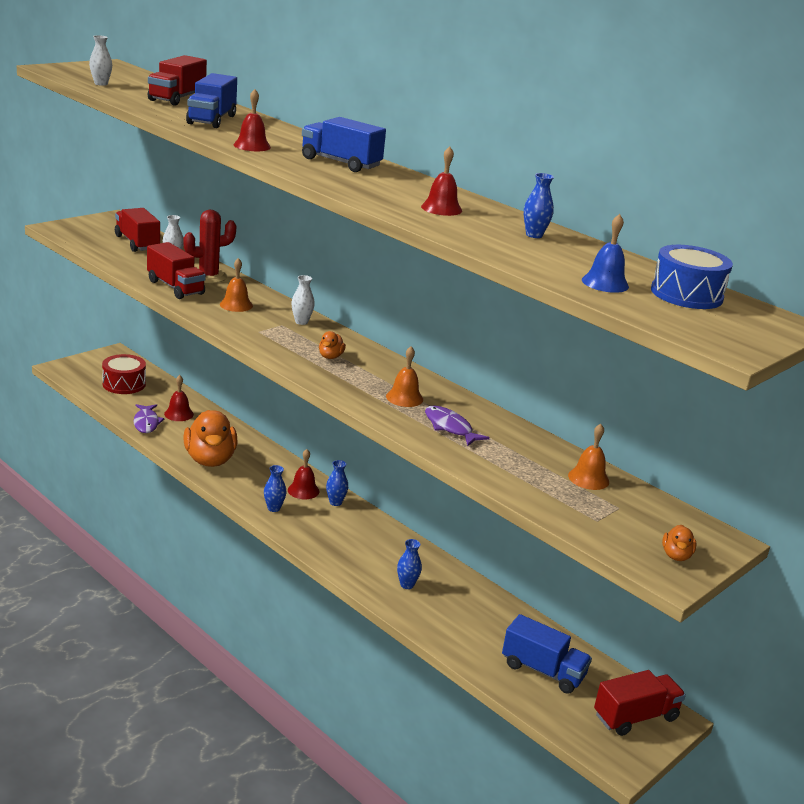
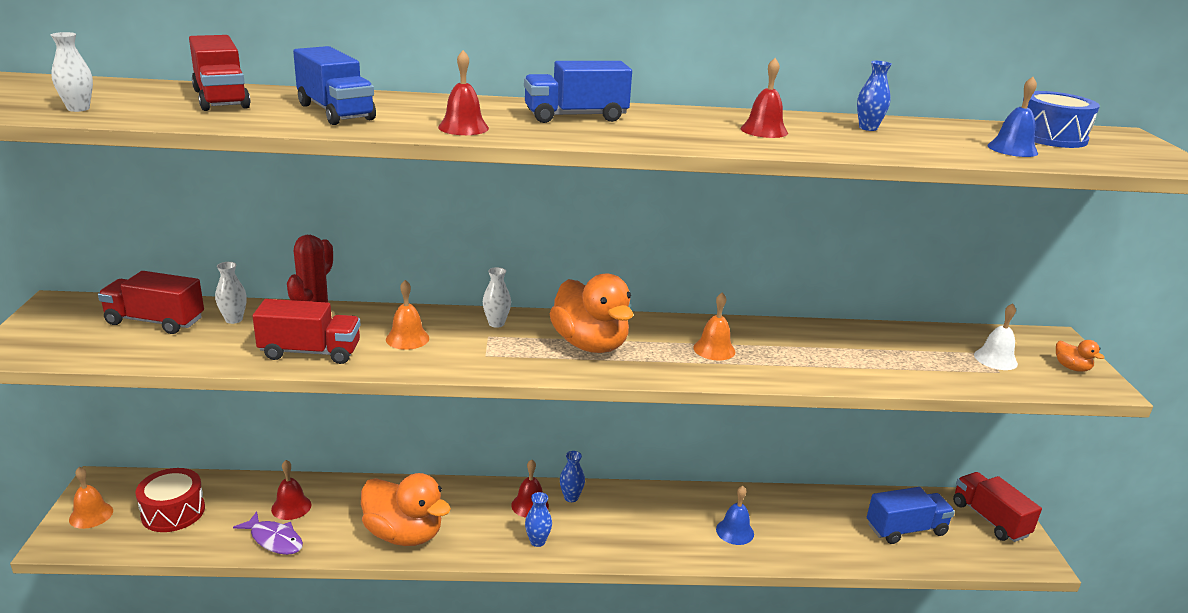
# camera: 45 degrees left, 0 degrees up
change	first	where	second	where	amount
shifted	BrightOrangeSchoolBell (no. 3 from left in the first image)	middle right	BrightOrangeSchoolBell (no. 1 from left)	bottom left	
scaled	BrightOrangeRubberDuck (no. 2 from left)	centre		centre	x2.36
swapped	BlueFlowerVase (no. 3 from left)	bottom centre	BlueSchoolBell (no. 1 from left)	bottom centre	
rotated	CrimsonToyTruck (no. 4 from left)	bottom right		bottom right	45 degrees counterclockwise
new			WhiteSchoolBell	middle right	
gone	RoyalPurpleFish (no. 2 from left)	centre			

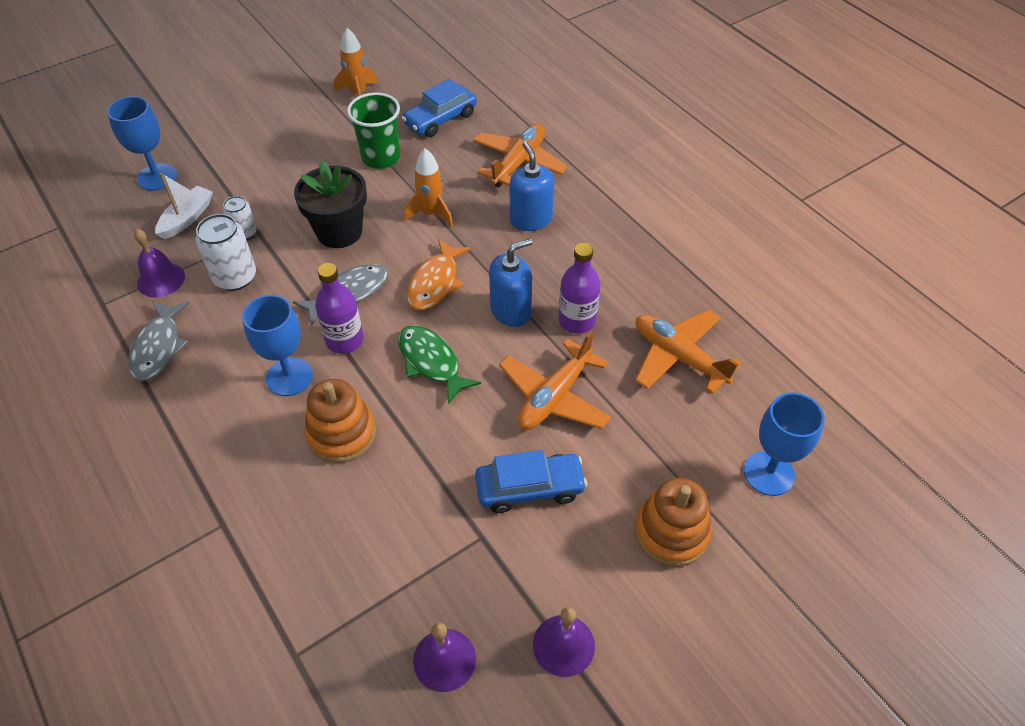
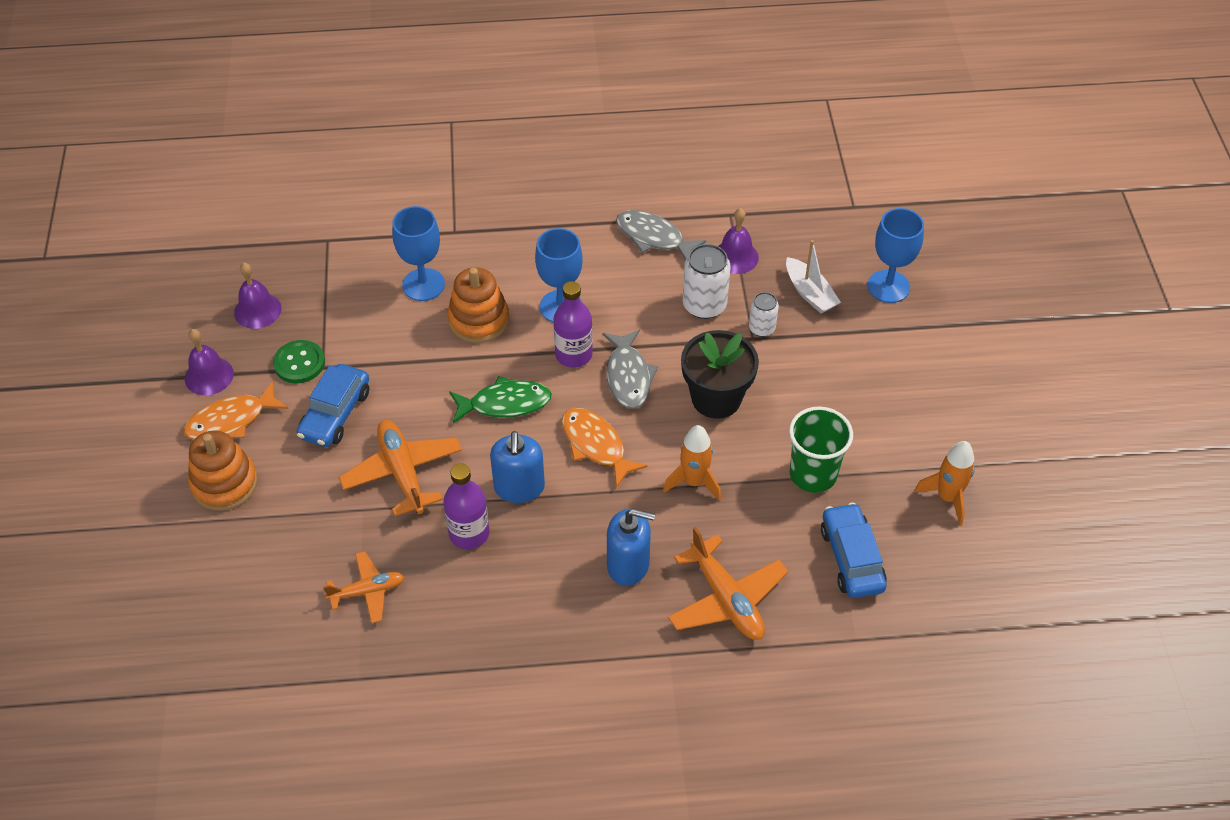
# camera: 120 degrees right, 0 degrees up
change	first	where	second	where	amount
new			BrightOrangeFish (no. 1 from left)	middle left	
new			GreenShirtButton	middle left	
scaled	BrightOrangePlane (no. 3 from left in the first image)	middle right	BrightOrangePlane (no. 1 from left)	bottom left	x0.63
shifted	BlueWineGlass (no. 3 from left in the first image)	middle right	BlueWineGlass (no. 1 from left)	top centre	

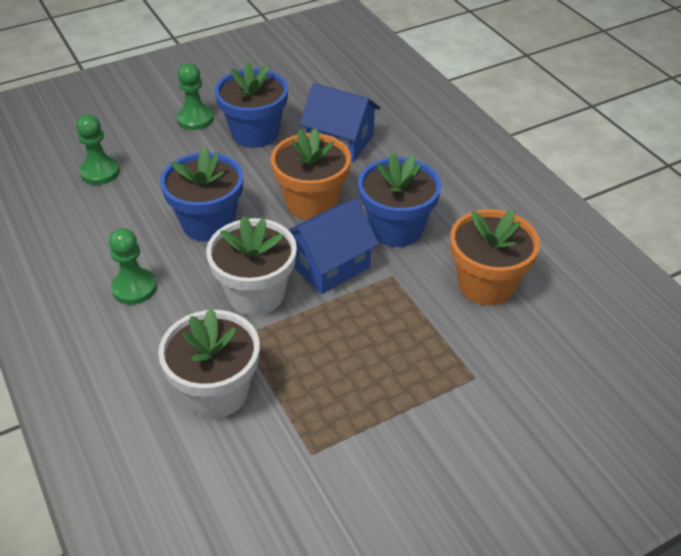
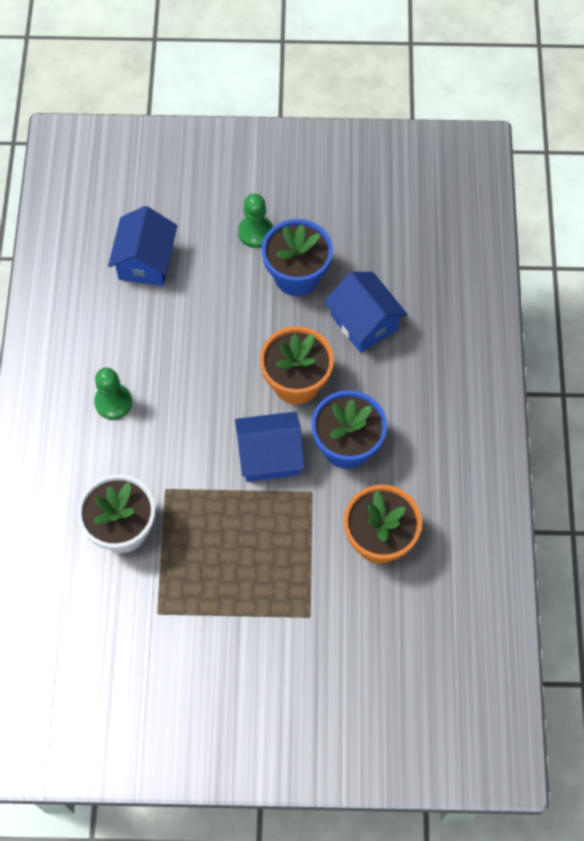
# camera: 30 degrees right, 20 degrees up
change	first	where	second	where	amount
swapped	GreenChessPawn (no. 1 from left)	top left	BlueToyHouse (no. 1 from left)	top left	
gone	BluePlantPot (no. 1 from left)	middle left			
gone	WhitePlantPot (no. 2 from left)	centre			

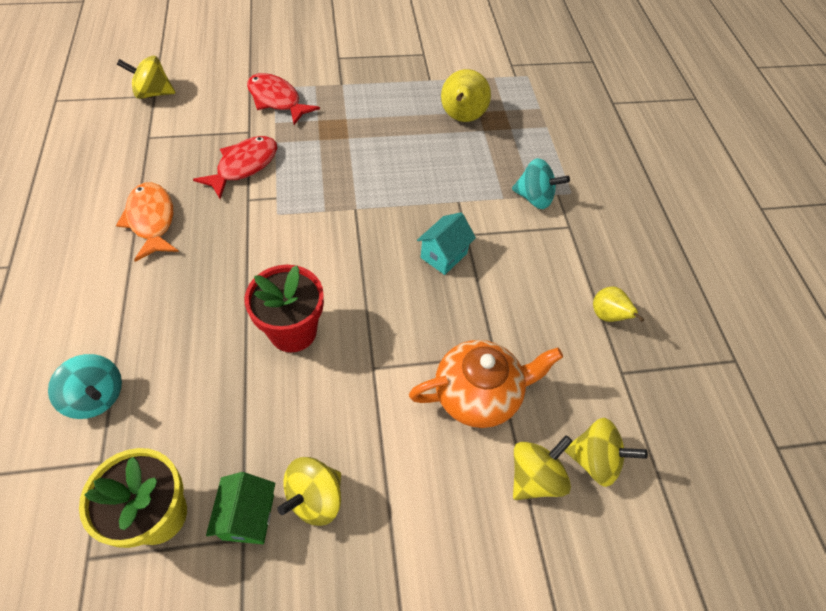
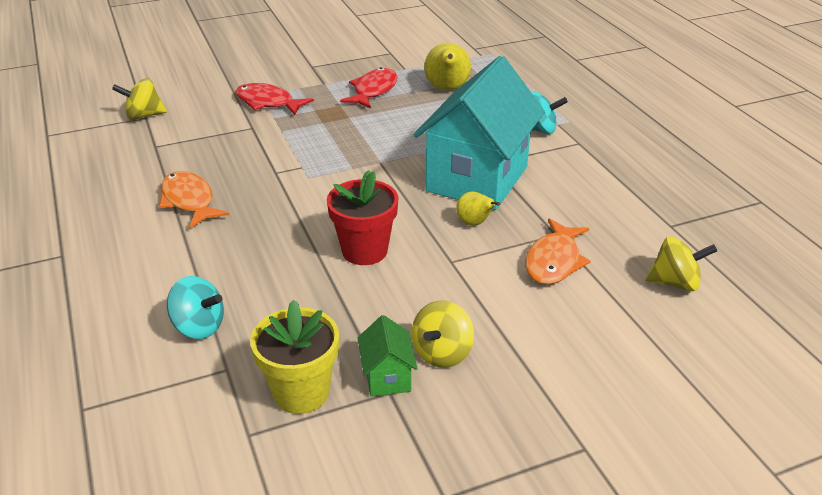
# camera: 10 degrees left, 20 degrees down
change	first	where	second	where	amount
shifted	CrimsonFish (no. 1 from left in the first image)	top left	CrimsonFish (no. 2 from left)	top centre	
scaled	TurquoiseToyHouse	centre		top centre	x2.49
shifted	GoldenPearFruit (no. 2 from left)	middle right		centre	
swapped	BrightOrangeTeaPot	centre	BrightOrangeFish (no. 2 from left)	middle right	
gone	GoldenWhirligig (no. 3 from left)	bottom centre			

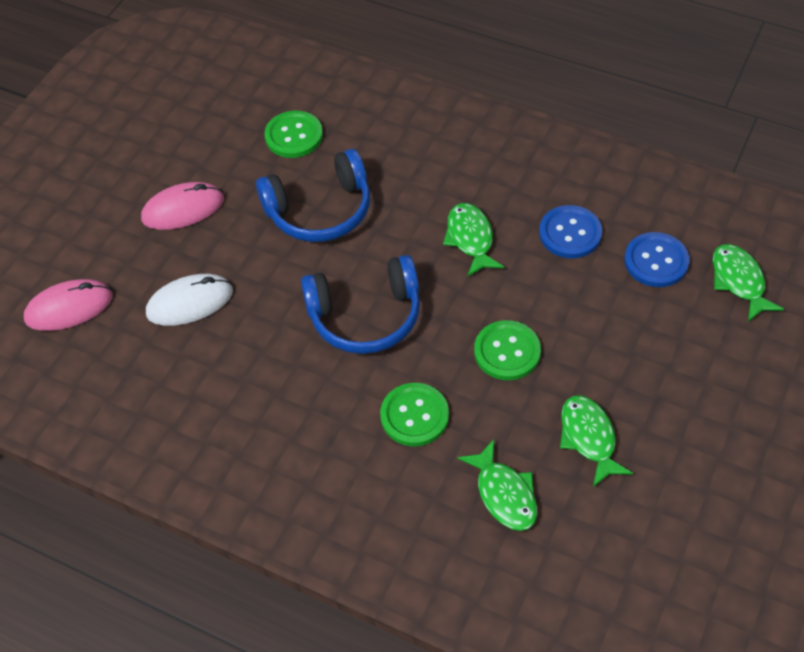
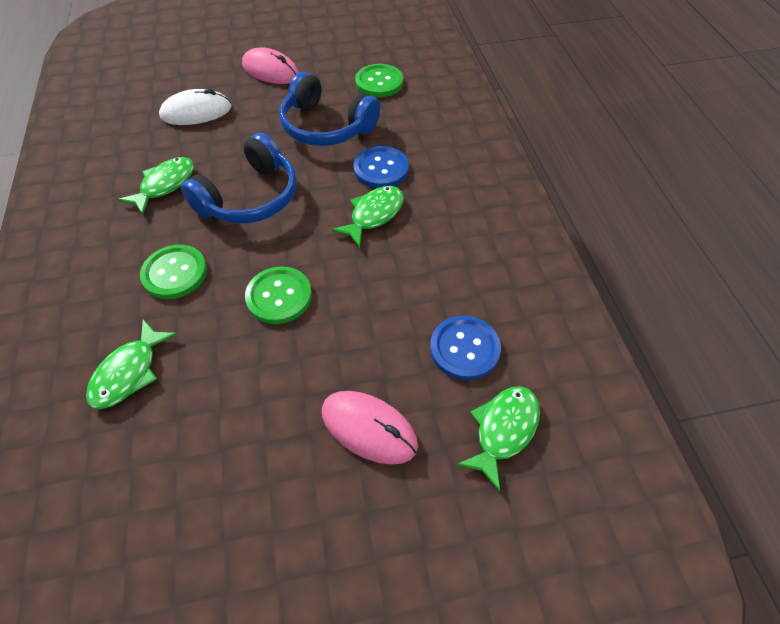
# camera: 50 degrees right, 0 degrees up
change	first	where	second	where	amount
shifted	GreenFish (no. 3 from left in the first image)	bottom right	GreenFish (no. 2 from left)	top left	
rotated	WhitePcMouse	middle left		top left	45 degrees counterclockwise
rotated	BlueHeadphones (no. 2 from left in the first image)	centre	BlueHeadphones (no. 1 from left)	top left	90 degrees counterclockwise
shifted	PinkPcMouse (no. 1 from left in the first image)	middle left	PinkPcMouse (no. 2 from left)	bottom centre	
shifted	BlueShirtButton (no. 1 from left)	middle right		top centre	

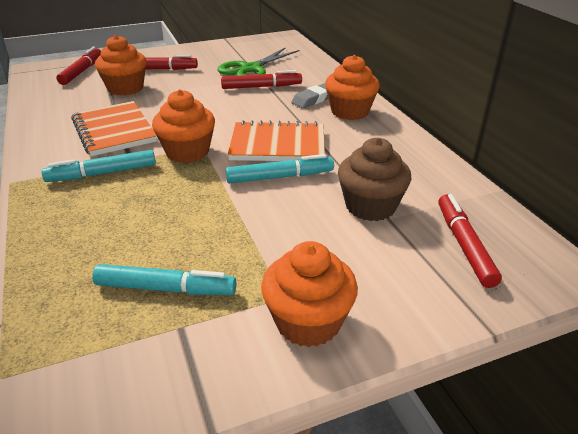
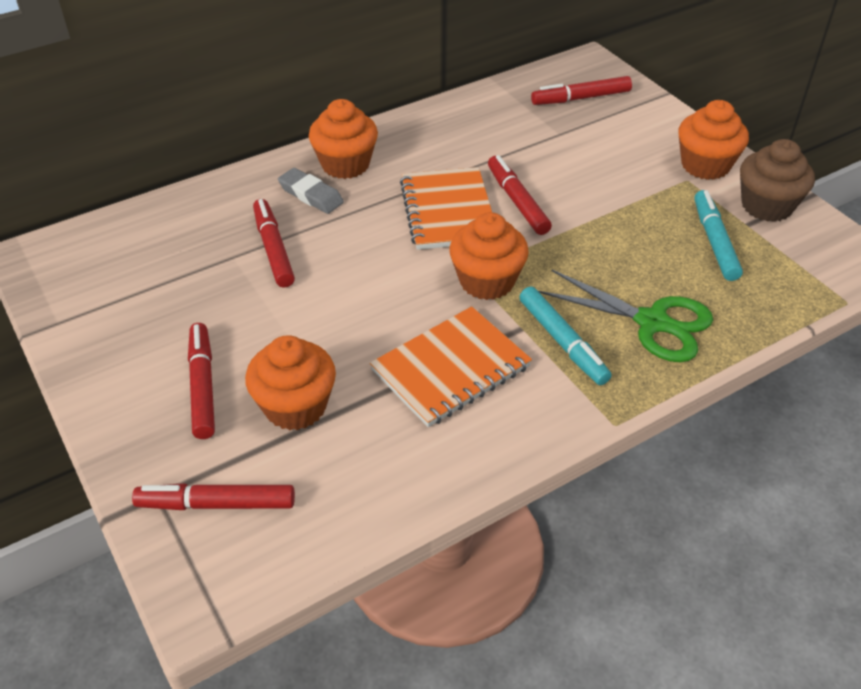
# camera: 100 degrees left, 10 degrees up
change	first	where	second	where	amount
repainted	TurquoiseMarkerPen (no. 3 from left)	centre	CrimsonMarkerPen (no. 4 from left)	top centre	
shifted	GreenShears	top centre		middle right	
shifted	BrownMuffin	centre		top right	

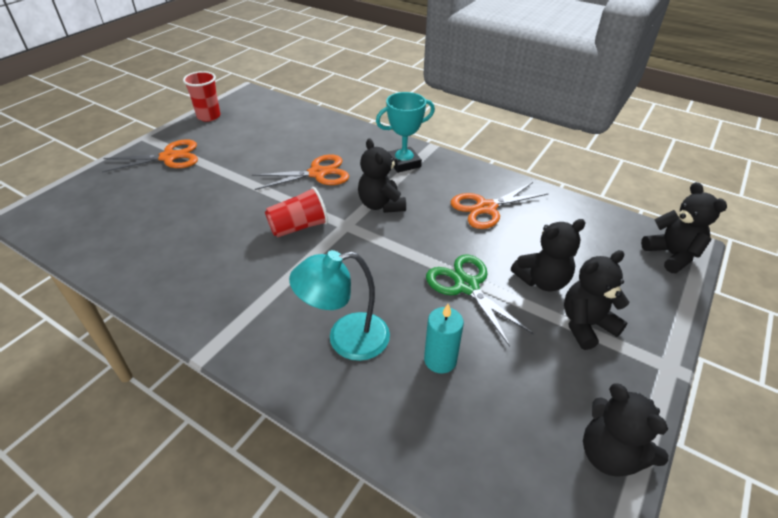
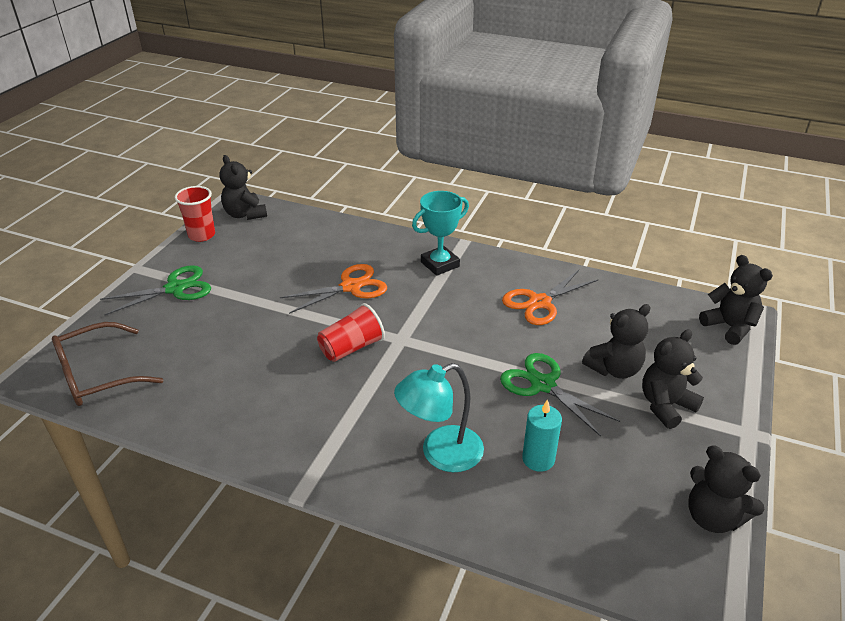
# camera: 10 degrees left, 5 degrees down
change	first	where	second	where	amount
new			BrownGlasses	middle left	
repainted	BrightOrangeShears (no. 1 from left)	top left	GreenShears (no. 1 from left)	middle left	
shifted	JetBlackStuffedBear (no. 1 from left)	centre		top left	

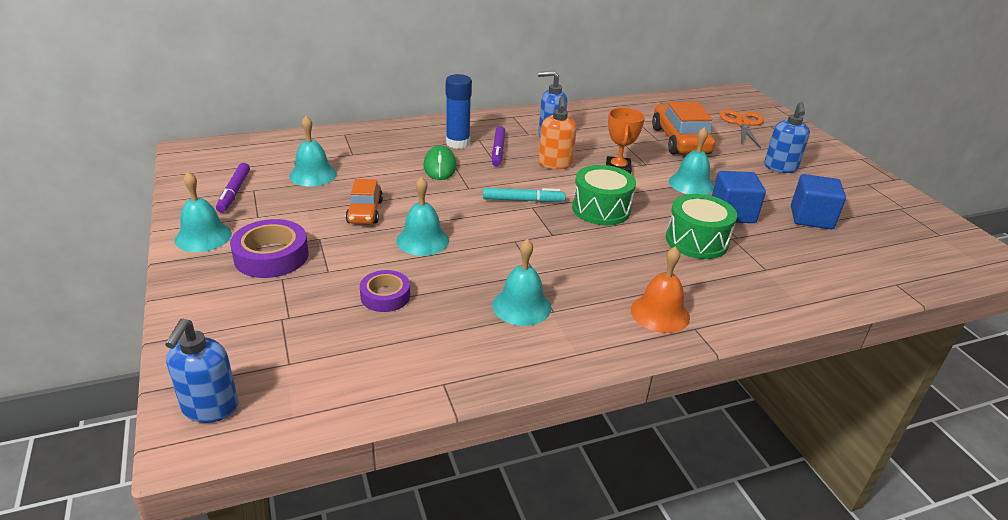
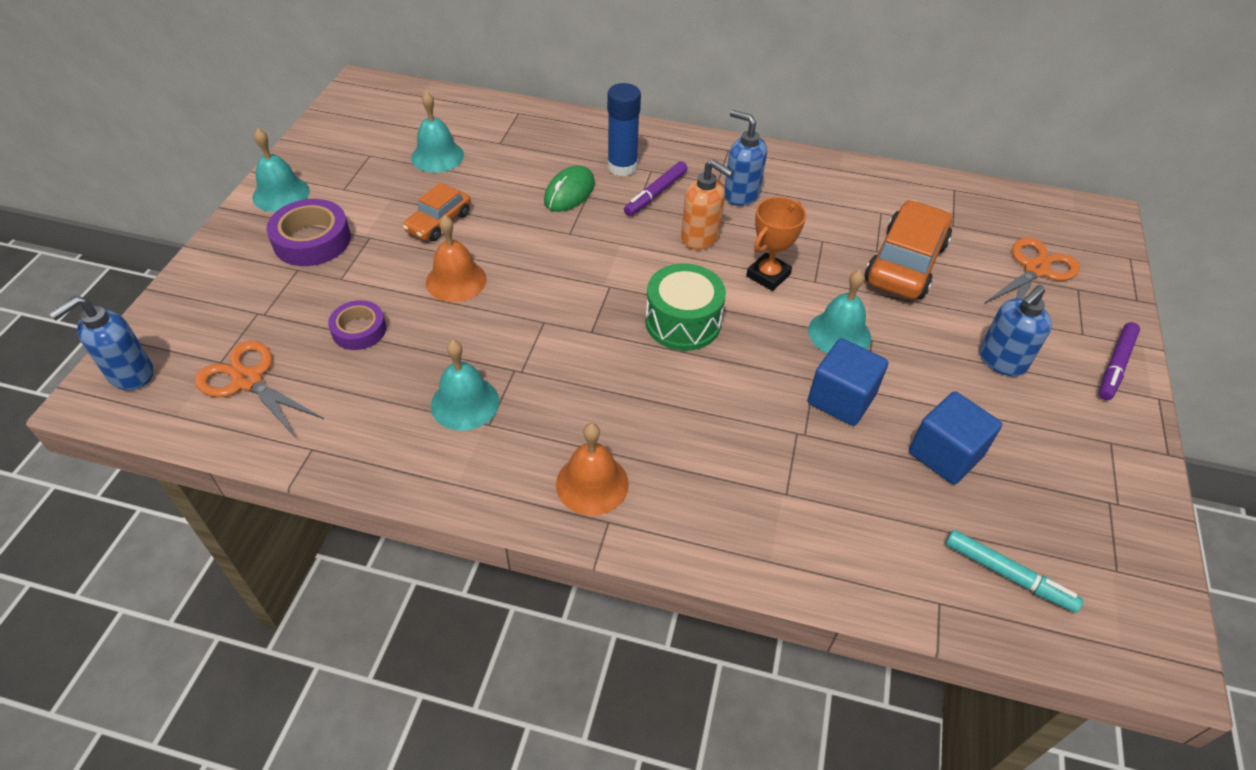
# camera: 35 degrees right, 15 degrees up
change	first	where	second	where	amount
new			BrightOrangeShears (no. 1 from left)	middle left	
repainted	TurquoiseSchoolBell (no. 3 from left)	centre	BrightOrangeSchoolBell (no. 1 from left)	centre	
rotated	BrightOrangeSoapPump	top centre		top centre	90 degrees counterclockwise
shifted	TurquoiseMarkerPen	centre		bottom right	
shifted	RoyalPurpleMarkerPen (no. 1 from left in the first image)	middle left	RoyalPurpleMarkerPen (no. 2 from left)	middle right	
gone	GreenDrum (no. 2 from left)	middle right			

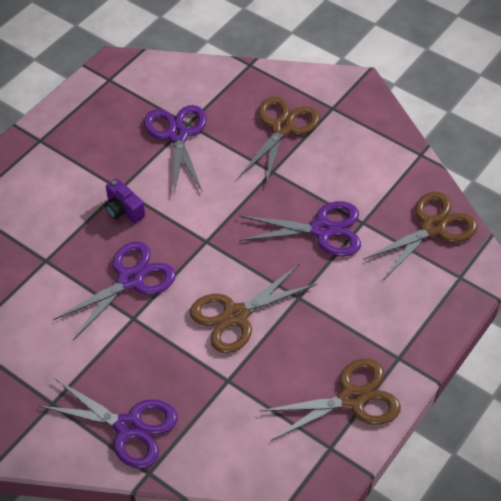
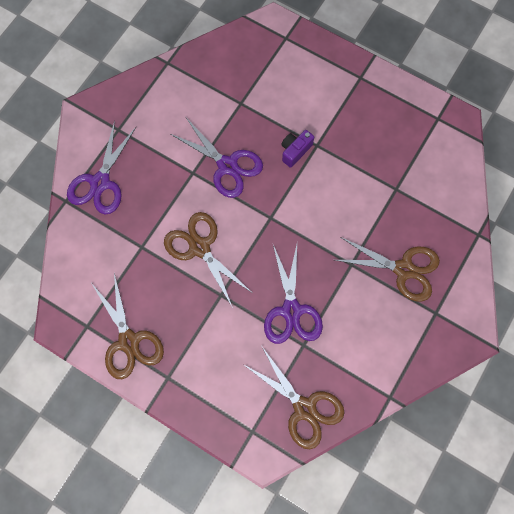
# camera: 85 degrees right, 20 degrees up
change	first	where	second	where	amount
gone	RoyalPurpleShears (no. 3 from left)	top centre			

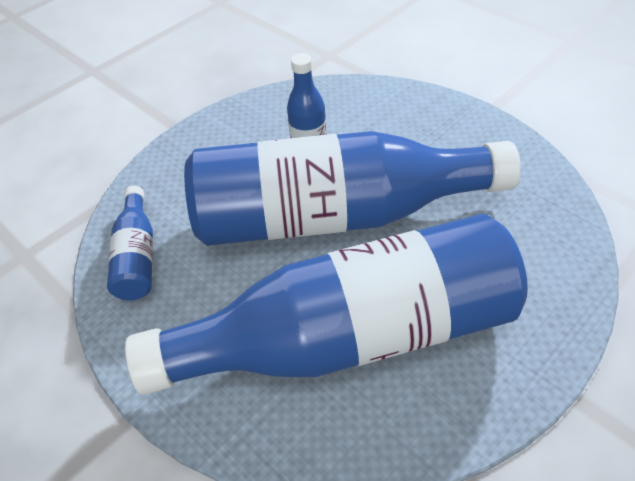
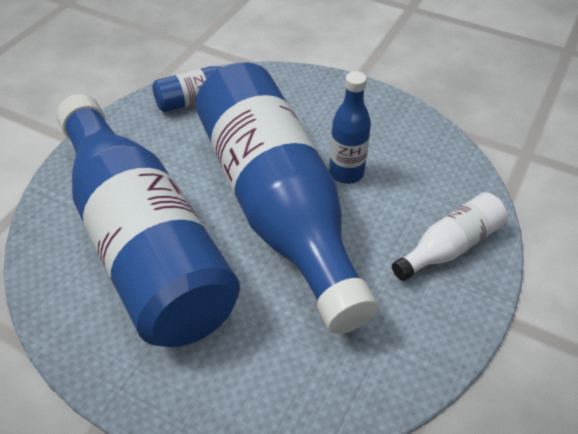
# camera: 70 degrees right, 0 degrees up
change	first	where	second	where	amount
new			WhiteBottle	middle right	

